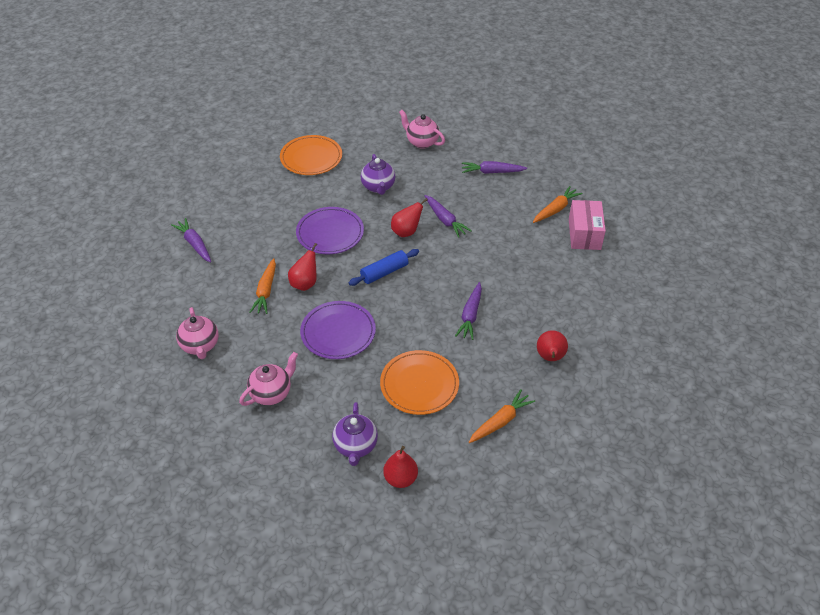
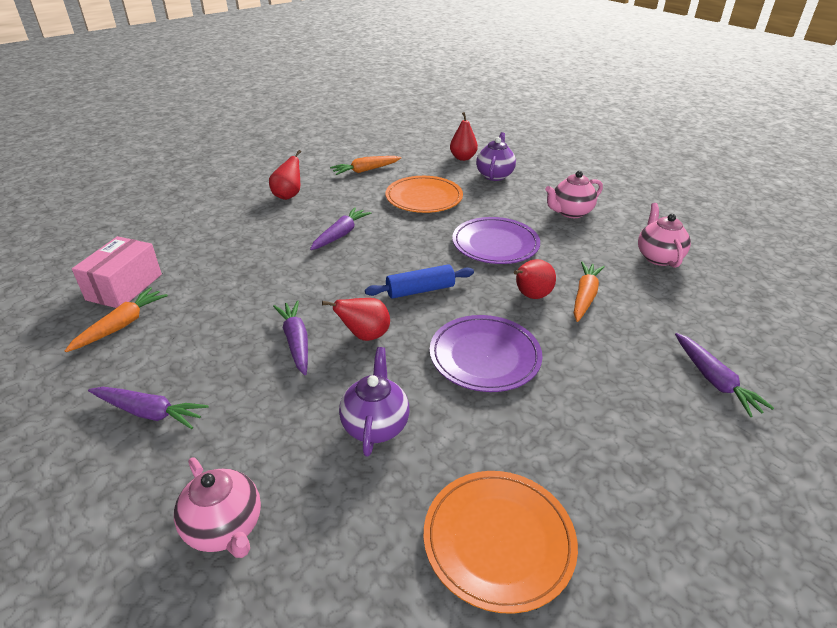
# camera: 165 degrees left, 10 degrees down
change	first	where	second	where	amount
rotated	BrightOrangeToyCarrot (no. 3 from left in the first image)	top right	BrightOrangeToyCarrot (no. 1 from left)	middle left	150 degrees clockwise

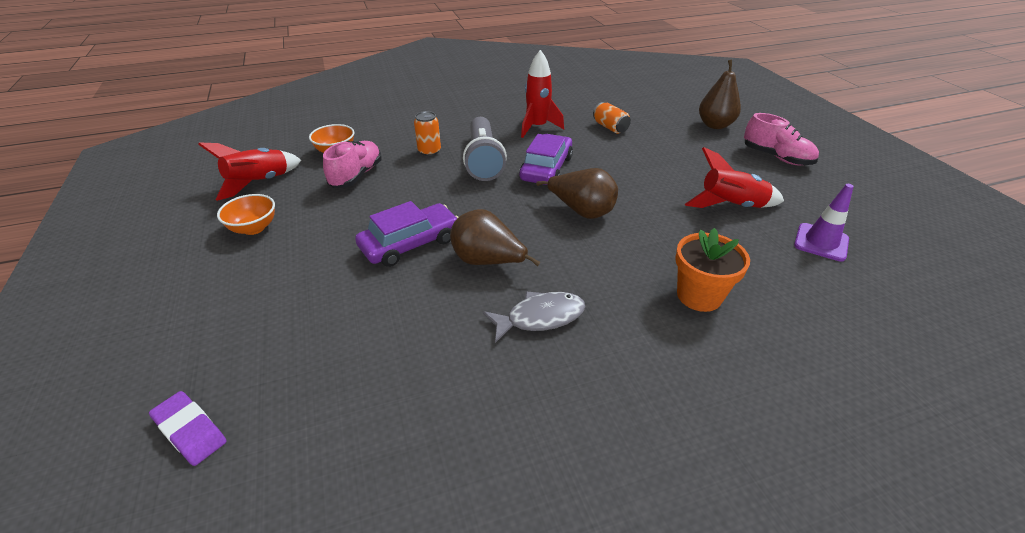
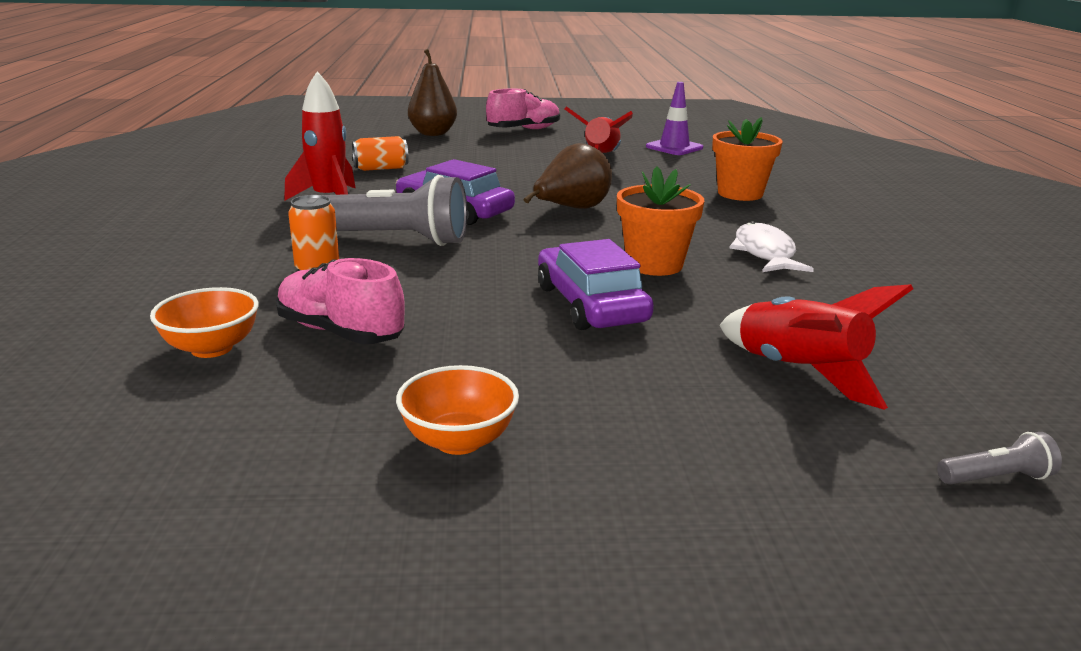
# camera: 75 degrees left, 15 degrees down
change	first	where	second	where	amount
swapped	BrownPearFruit (no. 1 from left)	centre	BrightOrangePlantPot (no. 1 from left)	centre	
shifted	CrimsonRocket (no. 1 from left in the first image)	top left	CrimsonRocket (no. 3 from left)	middle right	
repainted	GreyFish	centre	WhiteFish	middle right	
swapped	RoyalPurpleEraser	bottom left	GreyFlashlight (no. 2 from left)	bottom right	

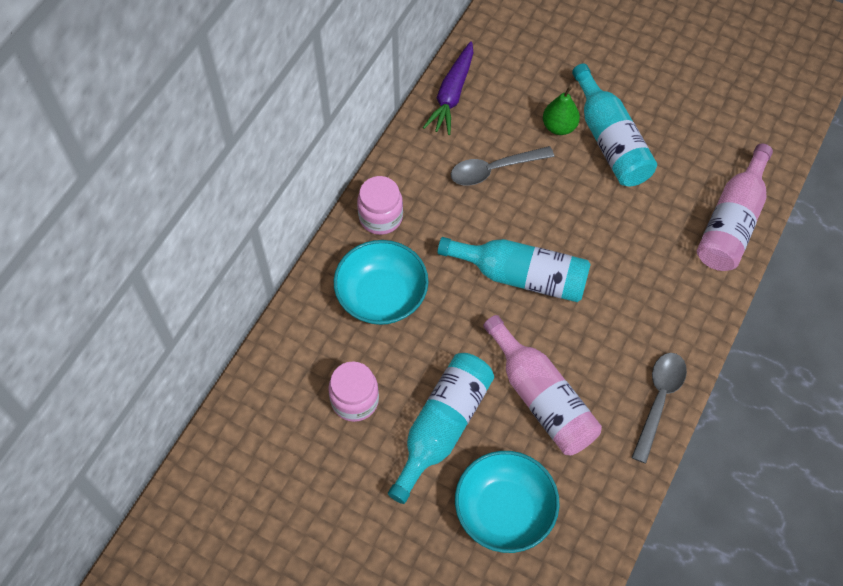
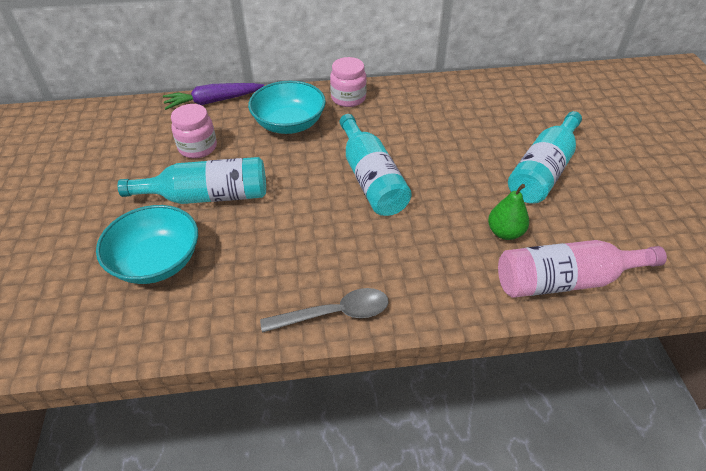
# camera: 55 degrees right, 15 degrees down
change	first	where	second	where	amount
shifted	RoyalPurpleToyCarrot	top centre		top left	
shifted	GreenPearFruit	top centre		middle right	
gone	GreyTablespoon (no. 1 from left)	top centre			
gone	PinkBottle (no. 1 from left)	centre			

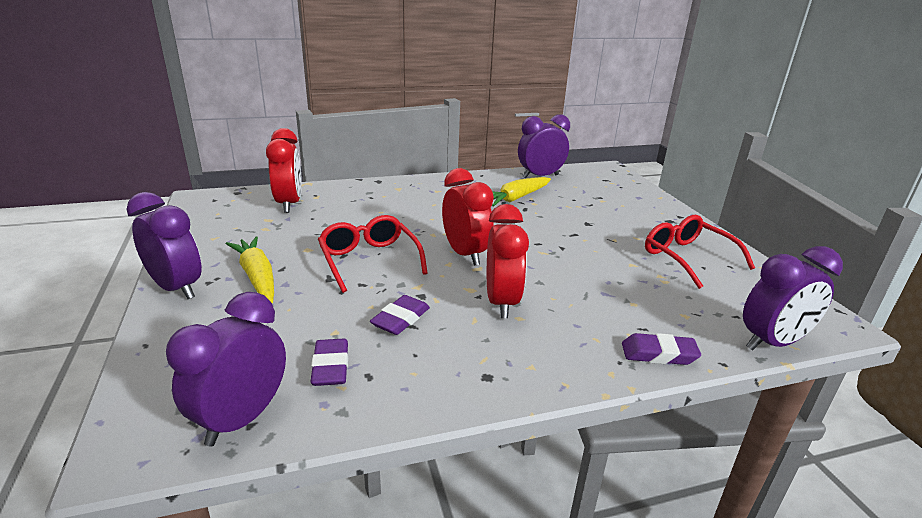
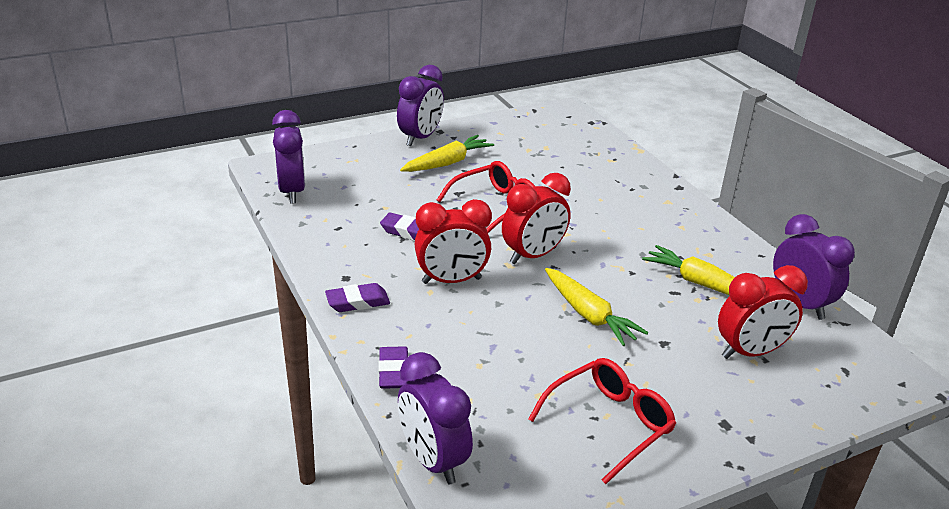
# camera: 80 degrees right, 5 degrees up
change	first	where	second	where	amount
rotated	RoyalPurpleClock (no. 2 from left in the first image)	bottom left	RoyalPurpleClock (no. 1 from left)	top left	60 degrees clockwise
shifted	RoyalPurpleEraser (no. 1 from left)	bottom centre		centre	
new			GoldenToyCarrot (no. 2 from left)	centre	
shifted	CrimsonClock (no. 1 from left in the first image)	top left	CrimsonClock (no. 3 from left)	middle right	

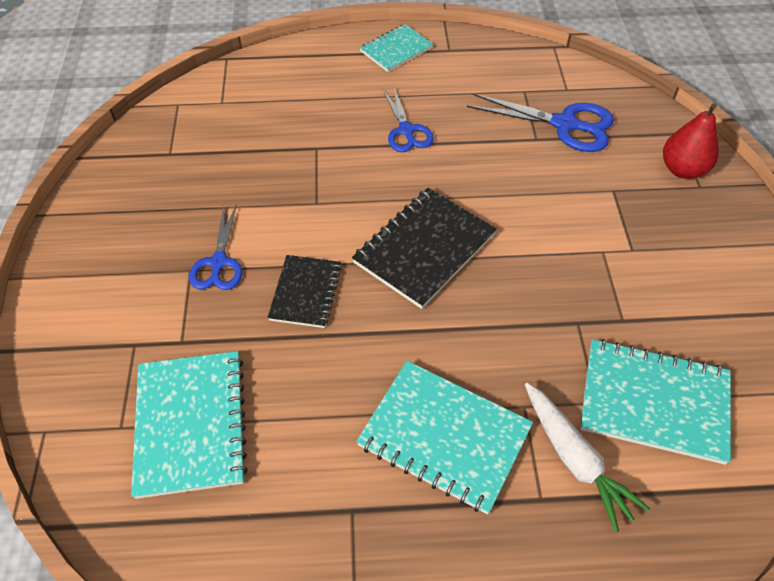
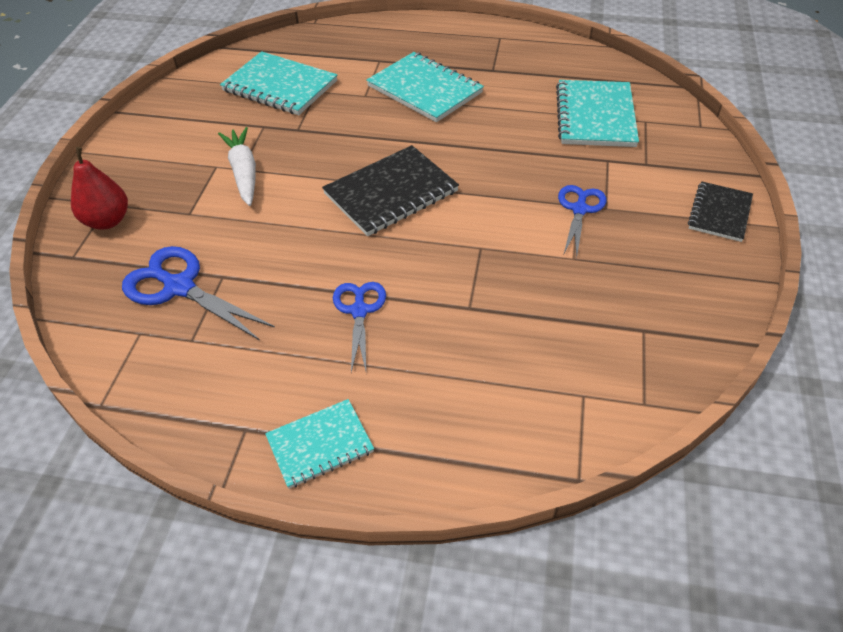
# camera: 165 degrees left, 5 degrees down
change	first	where	second	where	amount
shifted	WhiteToyCarrot	bottom right		top left	
shifted	JetBlackNotebook (no. 1 from left in the first image)	centre	JetBlackNotebook (no. 2 from left)	middle right	

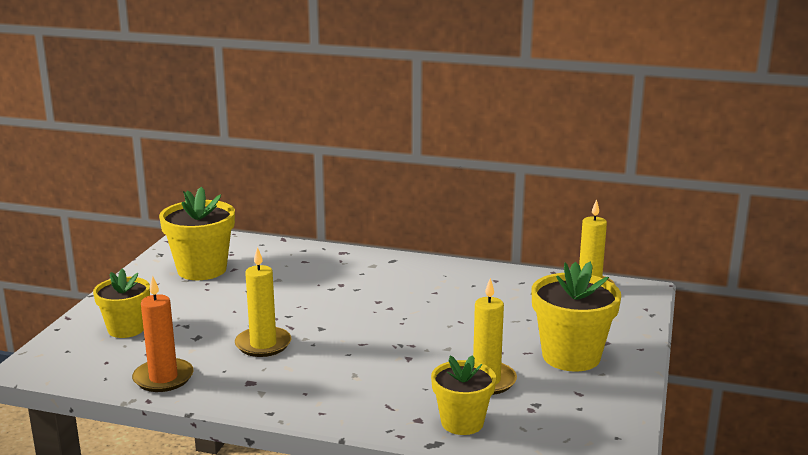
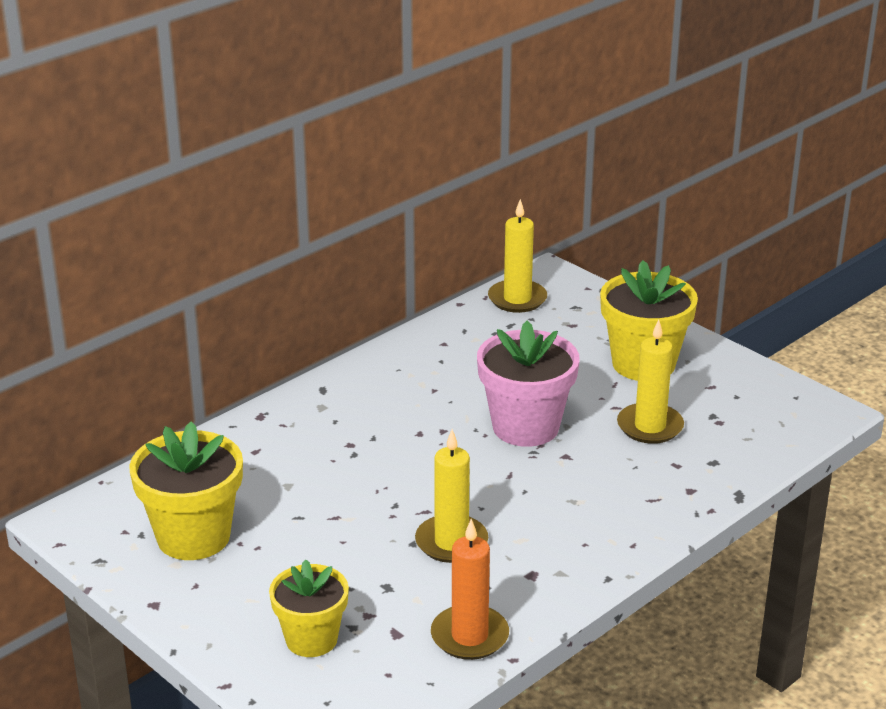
# camera: 60 degrees left, 10 degrees up
change	first	where	second	where	amount
new			PinkPlantPot	centre	
gone	GoldenPlantPot (no. 3 from left)	bottom centre			

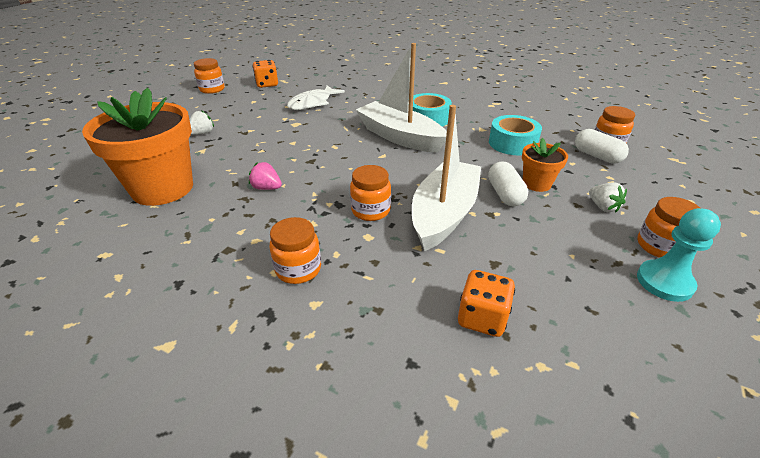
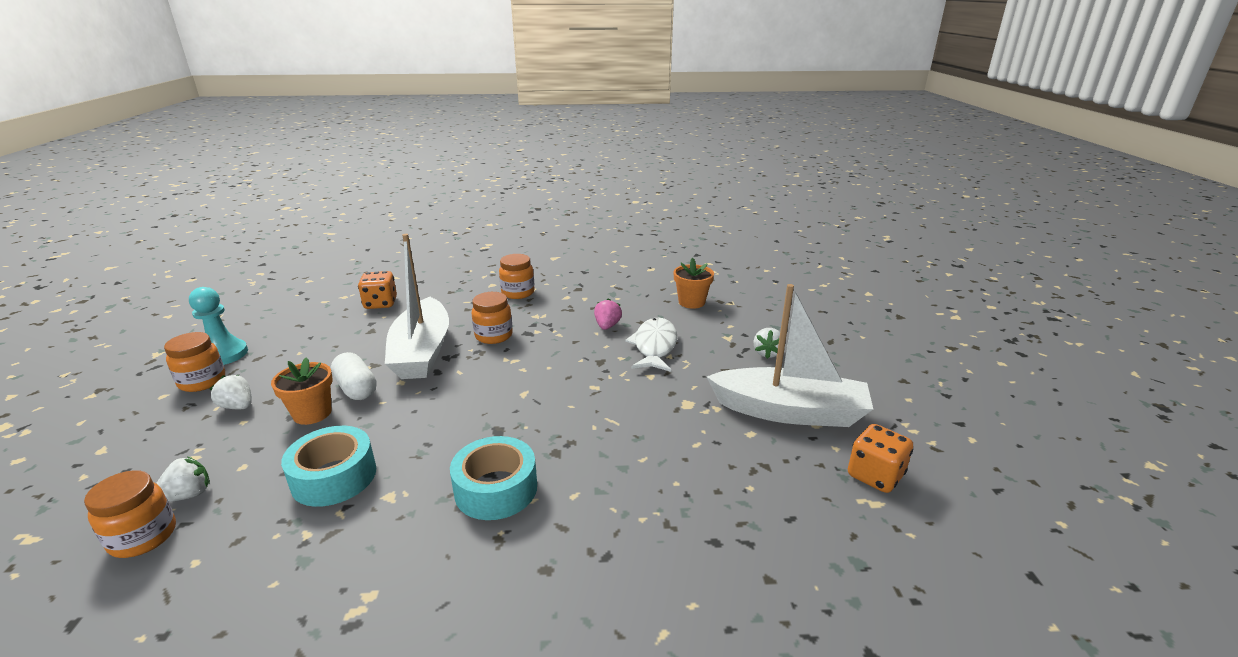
# camera: 150 degrees right, 10 degrees down
change	first	where	second	where	amount
swapped	WhitePill (no. 2 from left)	top right	WhiteBerry (no. 1 from left)	bottom left	
rotated	PinkBerry	centre		centre	75 degrees counterclockwise
shifted	WhiteFish	top centre		centre	
scaled	BrightOrangePlantPot (no. 1 from left in the first image)	top left	BrightOrangePlantPot (no. 2 from left)	centre	x0.49
shifted	WhiteSailboat (no. 1 from left in the first image)	top centre	WhiteSailboat (no. 2 from left)	centre	
gone	BrightOrangeJar (no. 1 from left)	top left			

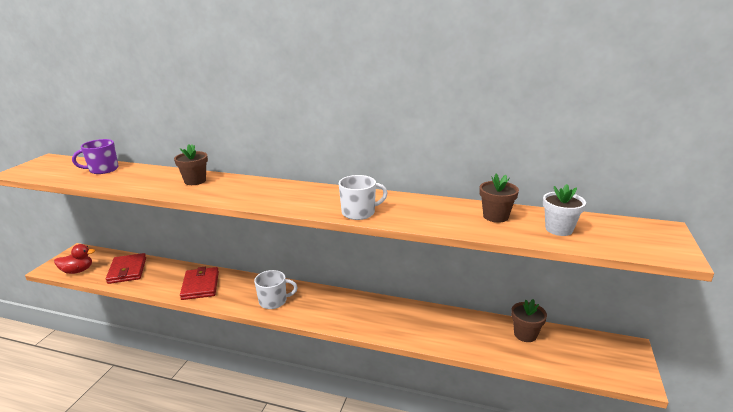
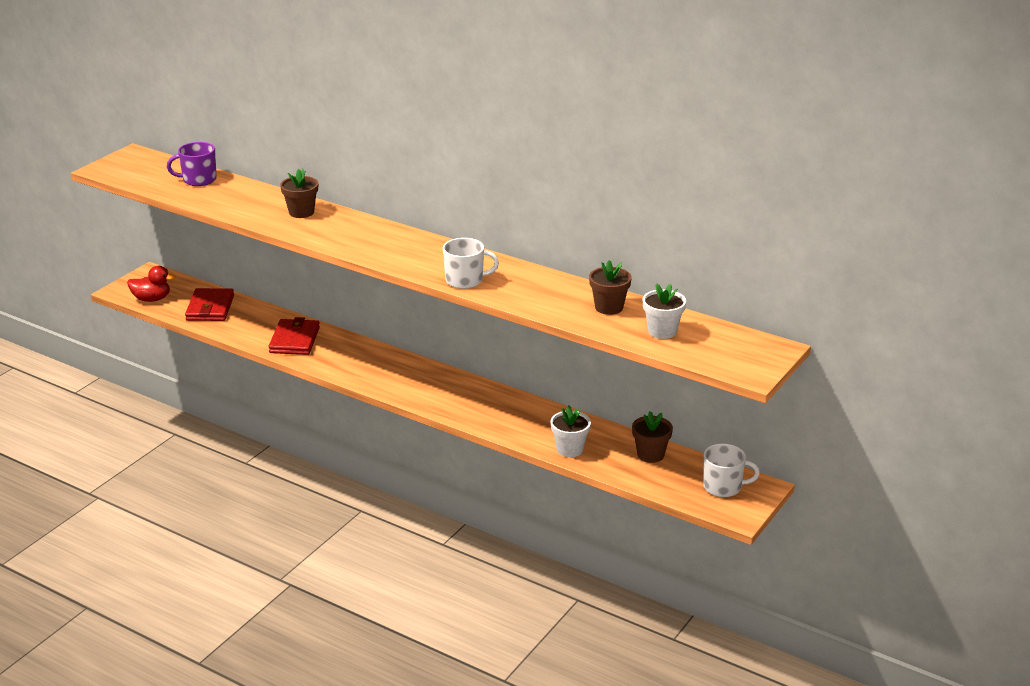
# camera: 15 degrees right, 5 degrees up
change	first	where	second	where	amount
new			WhitePlantPot (no. 1 from left)	centre	
shifted	WhiteCoffeeMug (no. 1 from left in the first image)	bottom centre	WhiteCoffeeMug (no. 2 from left)	bottom right	

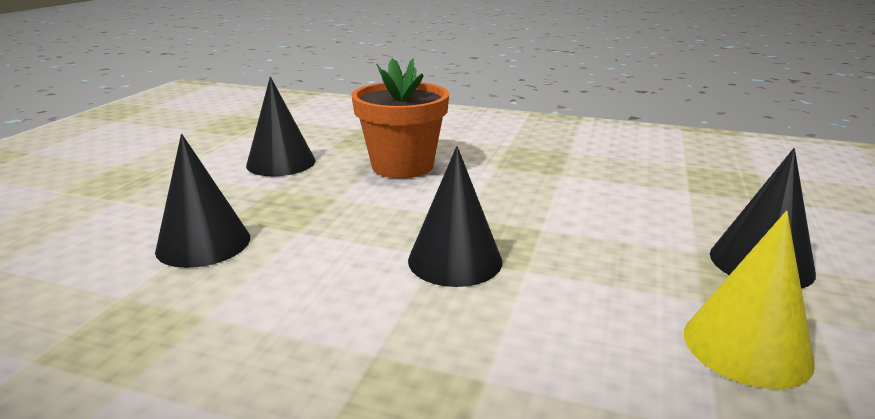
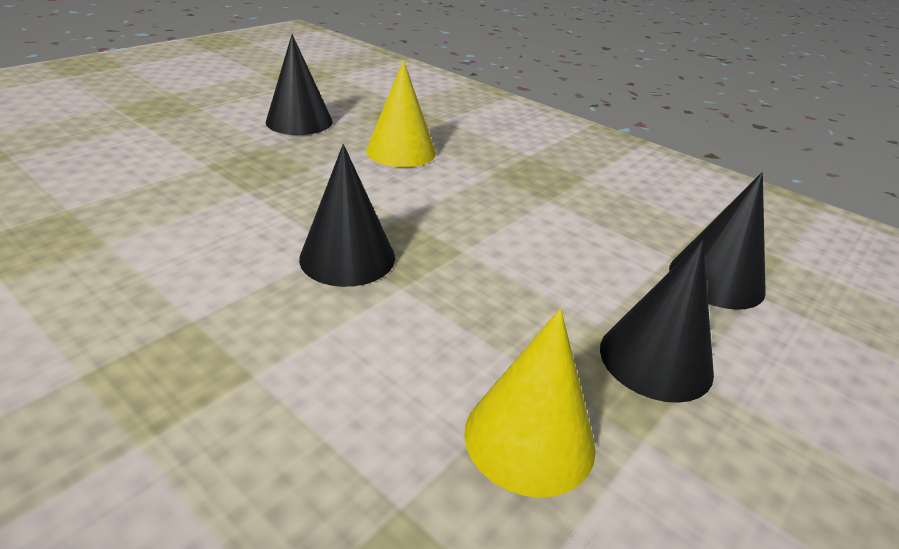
# camera: 20 degrees right, 10 degrees up
change	first	where	second	where	amount
swapped	BrightOrangePlantPot	top centre	GoldenSolidCone (no. 1 from left)	top centre	
shifted	JetBlackSolidCone (no. 1 from left in the first image)	middle left	JetBlackSolidCone (no. 4 from left)	middle right	

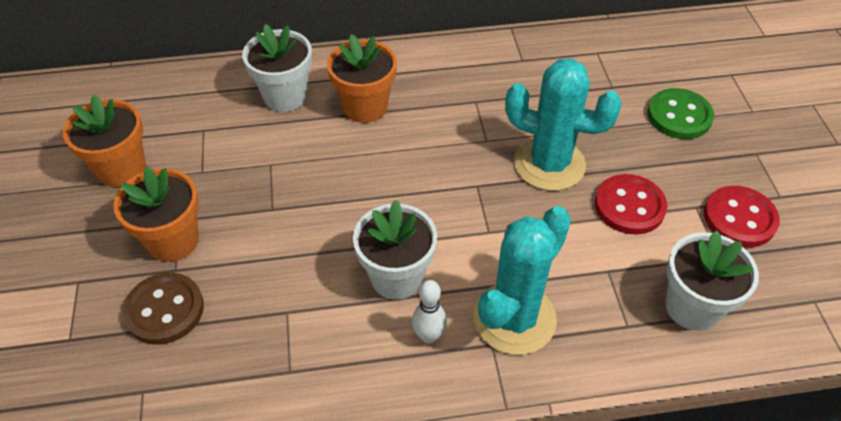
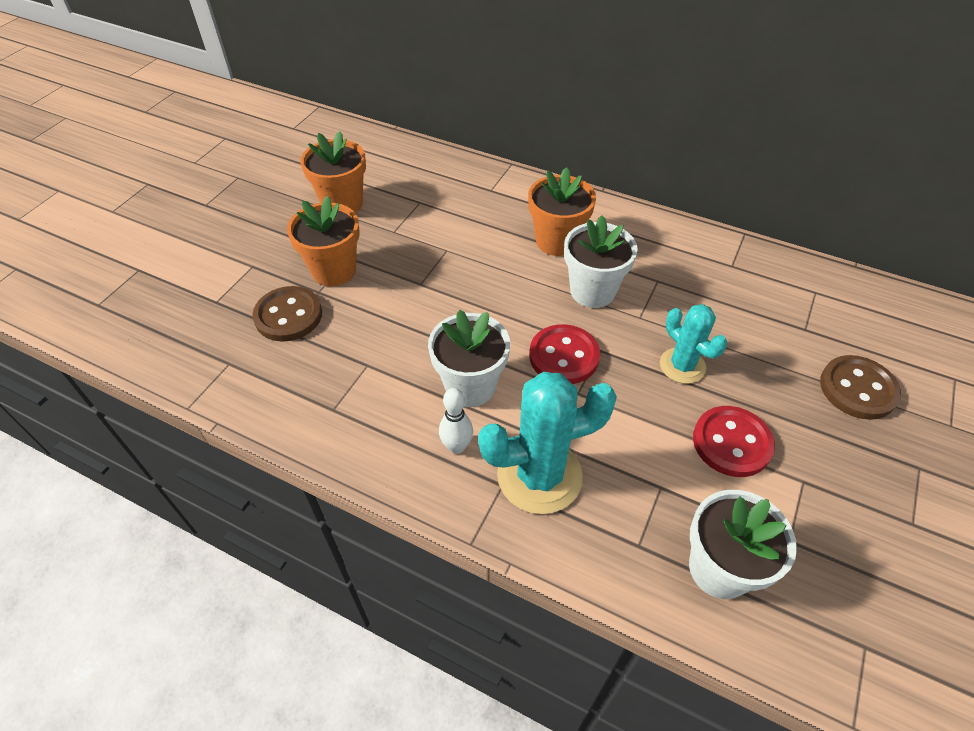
# camera: 35 degrees right, 0 degrees up
change	first	where	second	where	amount
shifted	CrimsonShirtButton (no. 2 from left in the first image)	middle right	CrimsonShirtButton (no. 1 from left)	centre	
shifted	WhitePlantPot (no. 1 from left in the first image)	top left	WhitePlantPot (no. 2 from left)	centre	
scaled	TurquoiseSaguaroCactus (no. 2 from left)	top right		middle right	x0.61
repainted	GreenShirtButton	top right	BrownShirtButton (no. 2 from left)	middle right	

